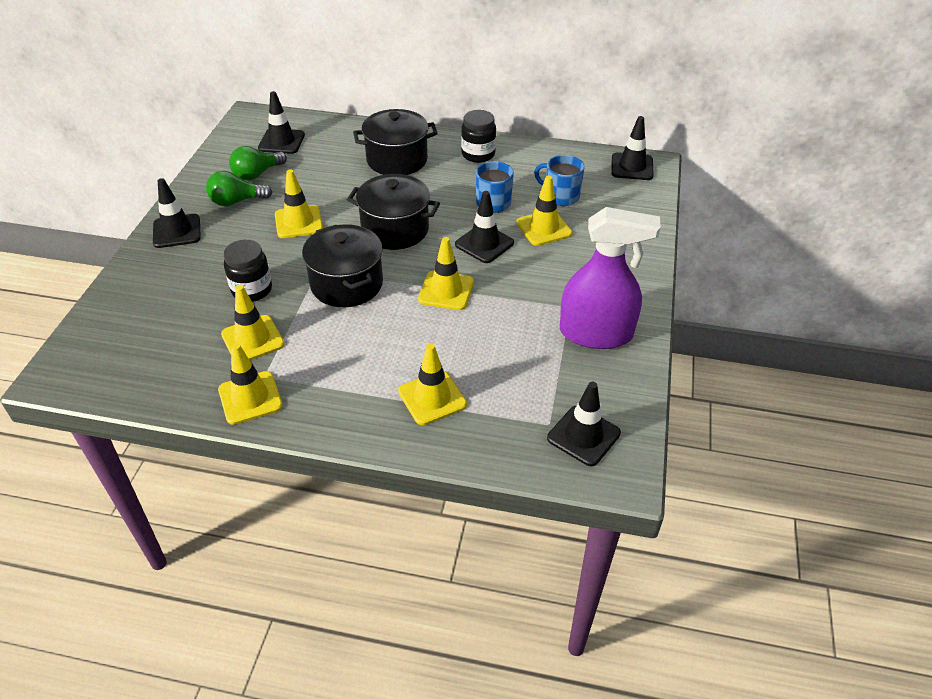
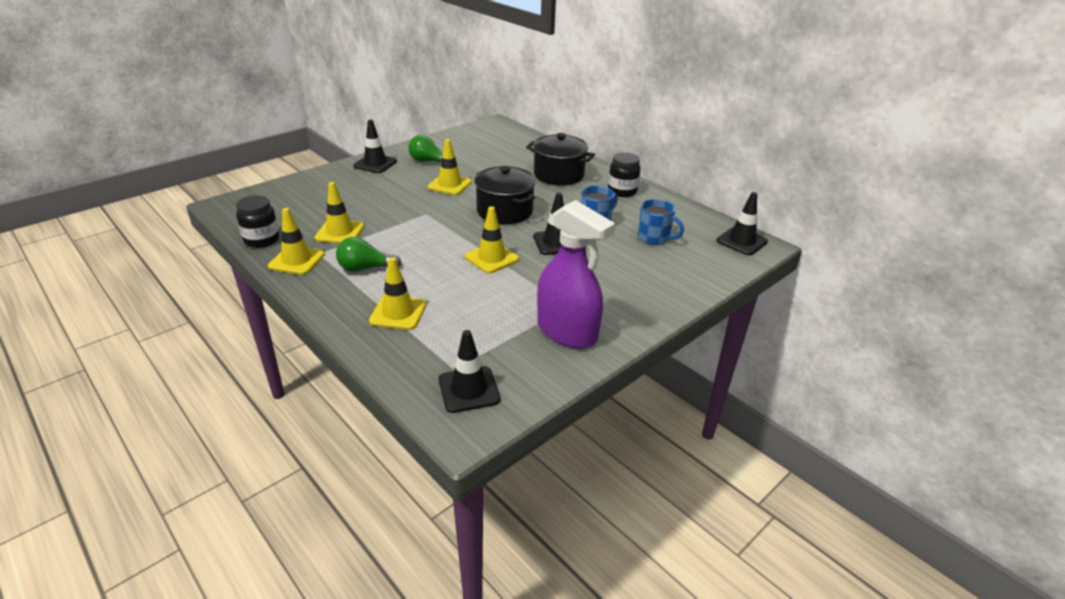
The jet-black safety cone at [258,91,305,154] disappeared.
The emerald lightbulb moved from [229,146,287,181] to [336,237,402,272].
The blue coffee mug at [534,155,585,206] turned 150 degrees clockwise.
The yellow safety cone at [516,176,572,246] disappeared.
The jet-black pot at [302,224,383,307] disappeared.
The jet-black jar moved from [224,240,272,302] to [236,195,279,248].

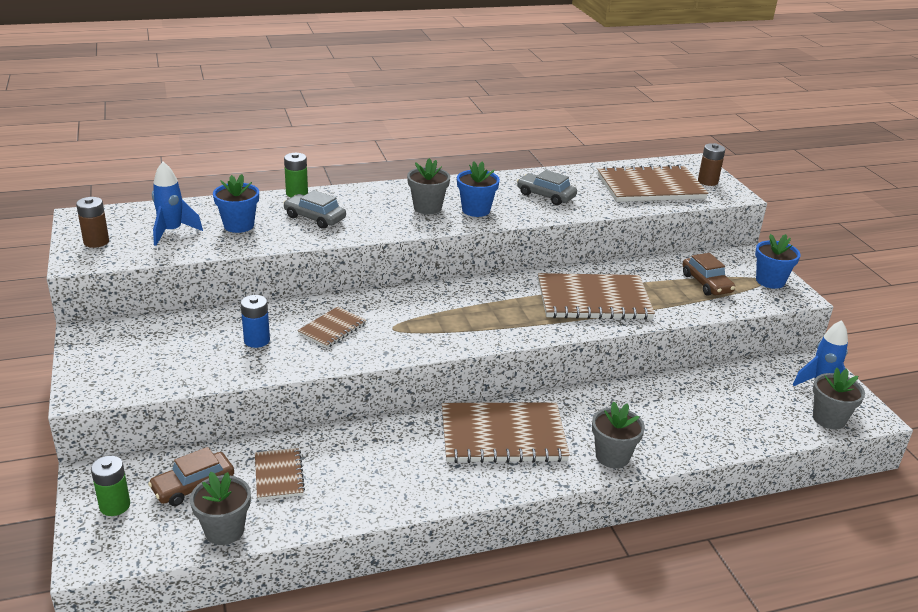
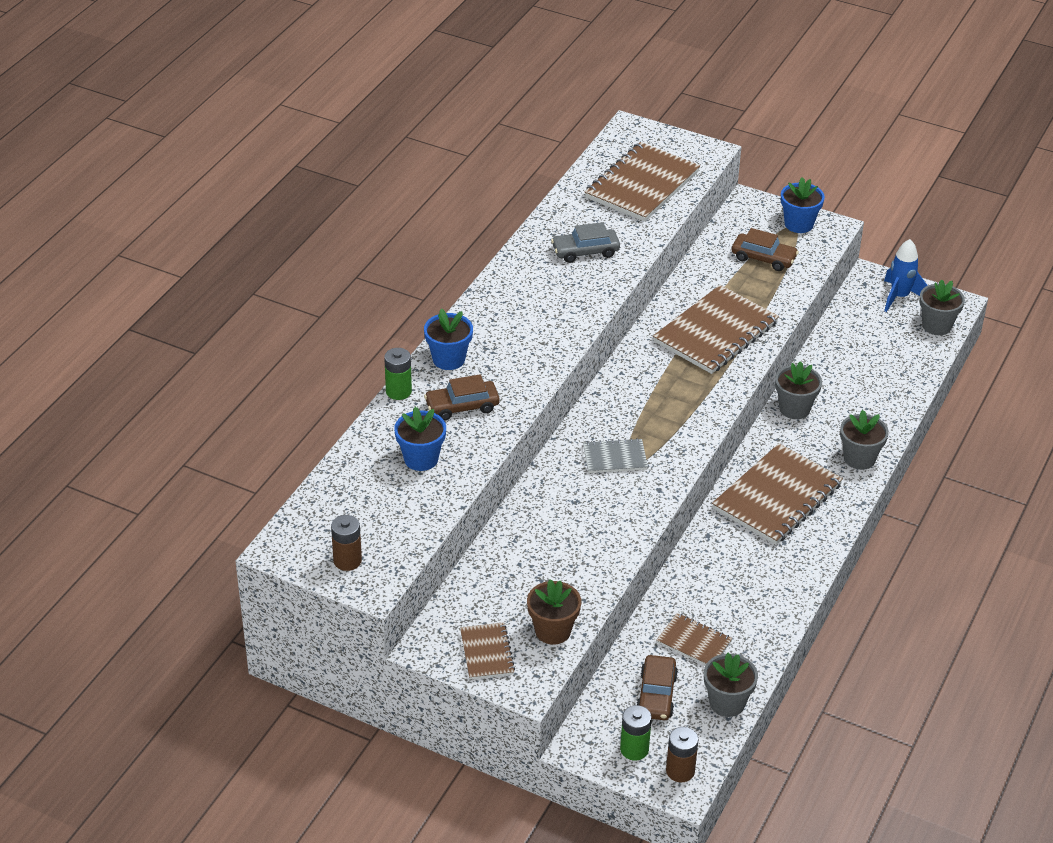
The dark brown AA battery moved from [698,143,725,186] to [666,727,698,782].
The gray potted plant moved from [407,158,450,214] to [775,361,822,419].
The blue potted plant moved from [457,161,500,217] to [424,309,473,370].
The blue toy rocket at [152,162,203,246] disappeared.
The gray car at [283,190,346,229] became the dark brown car at [424,374,500,420].
The blue AA battery at [241,295,270,348] disappeared.
The dark brown notebook moved from [298,306,366,348] to [460,622,515,679].
The gray notebook at [583,438,648,473] appeared.
The dark brown potted plant at [527,579,581,645] appeared.

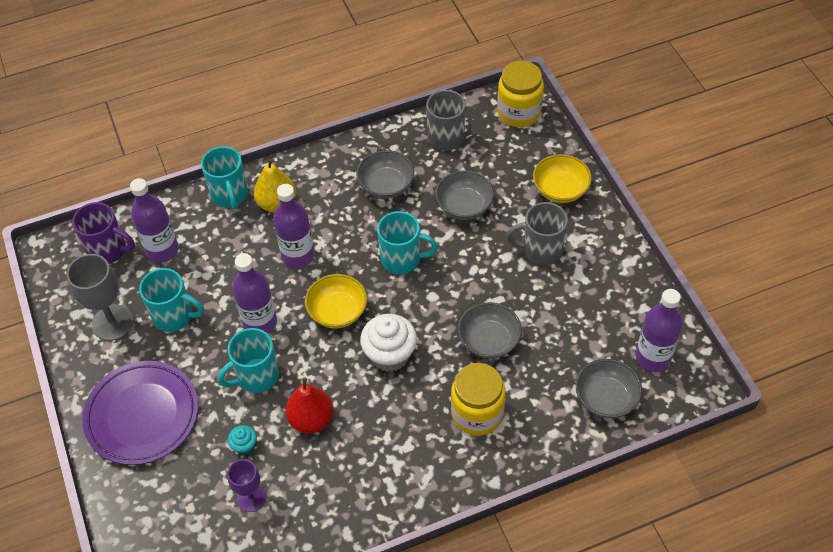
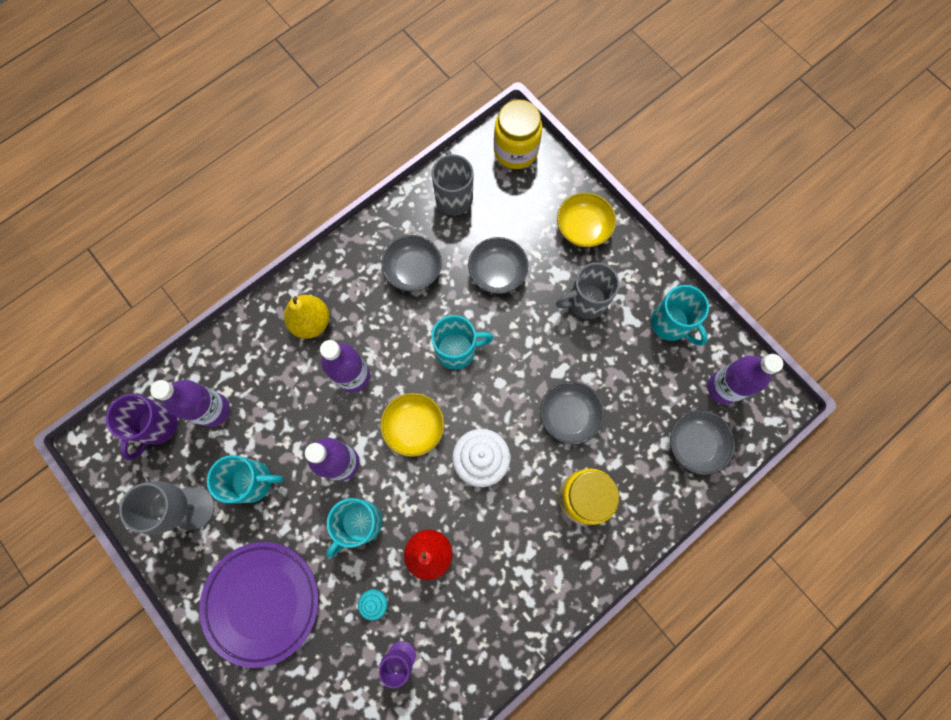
The turquoise coffee mug moved from [201,146,248,209] to [651,285,709,346].
The purple coffee mug at [72,202,135,264] turned 105 degrees clockwise.

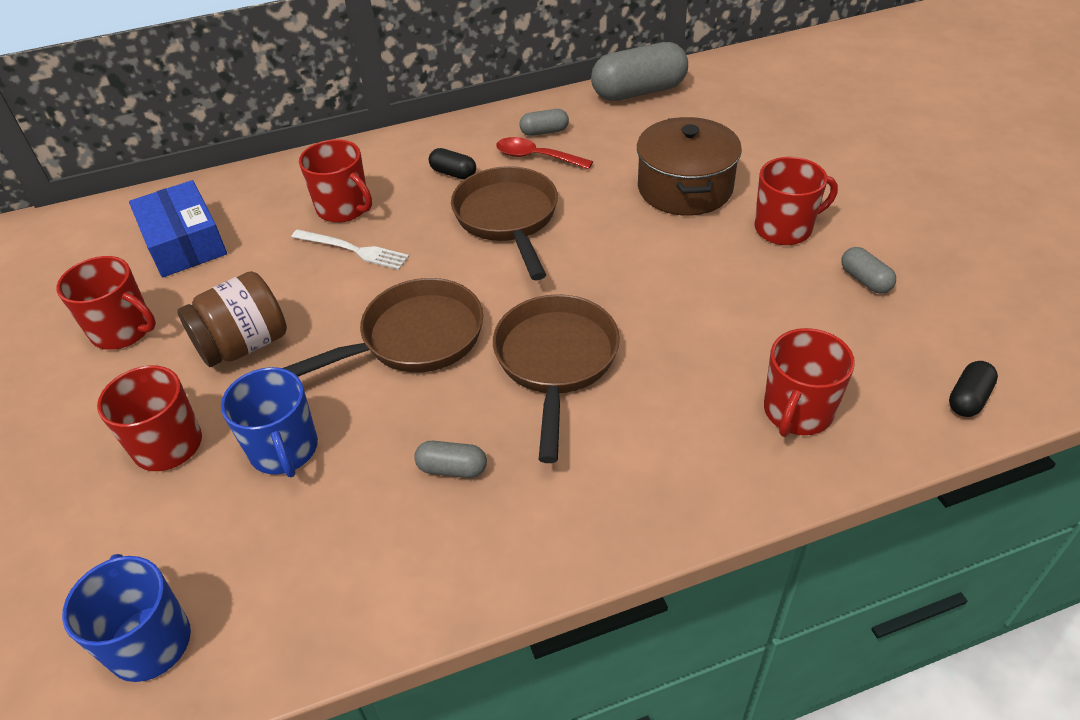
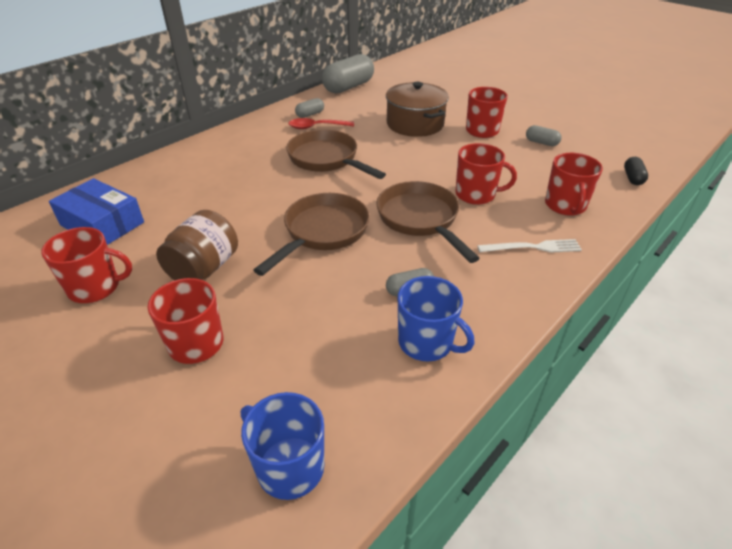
The crimson coffee mug moved from [299,139,372,223] to [456,143,517,205].
The jet-black pill shape at [429,148,476,180] disappeared.
The snow-white table fork moved from [291,229,409,270] to [477,239,582,253].
The blue coffee mug moved from [221,367,318,477] to [398,276,475,361].

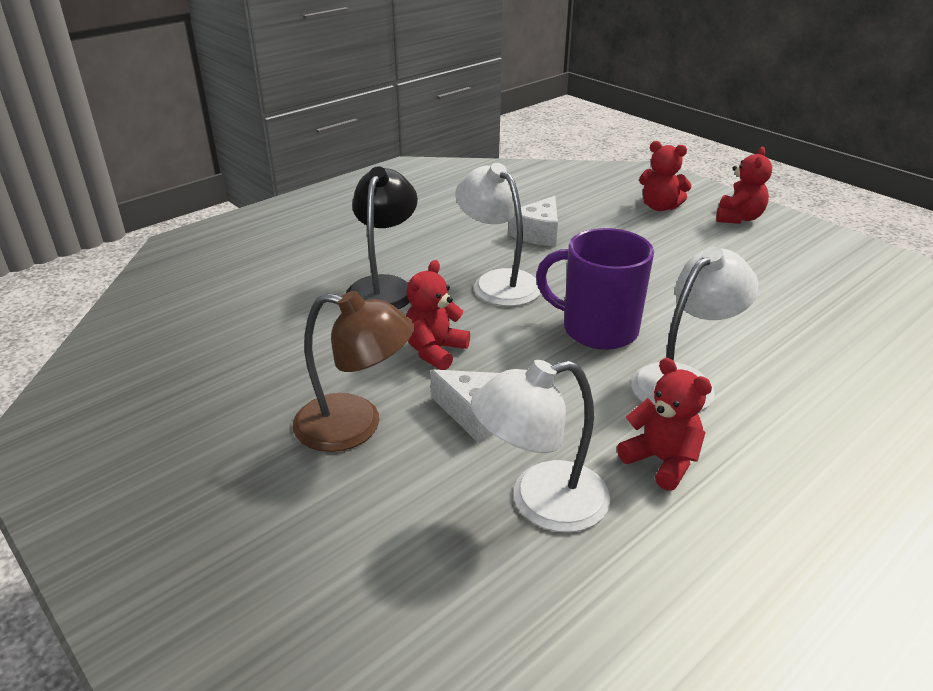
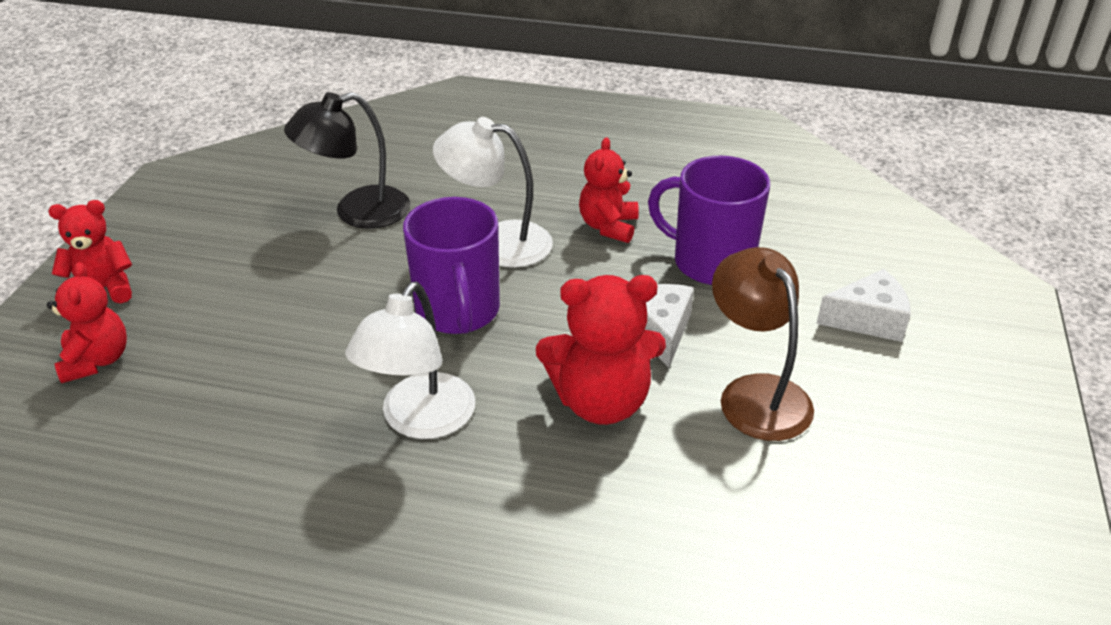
The jet-black desk lamp moved from [346,166,418,309] to [284,92,410,229].
The snow-white cheese moved from [509,196,558,246] to [816,269,911,342].
The crimson stuffed bear at [406,260,470,370] changed to 1.54 times the size.
The snow-white desk lamp at [471,360,611,532] was replaced by the purple coffee mug at [648,156,770,285].

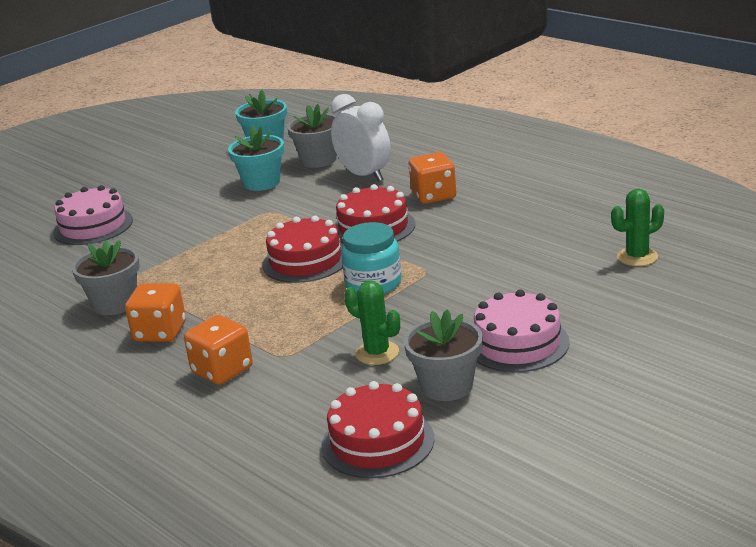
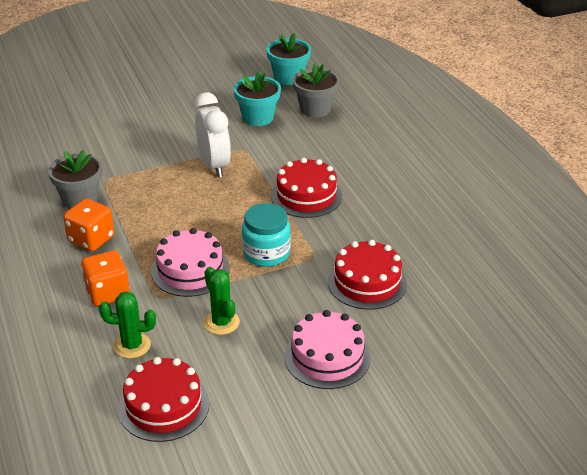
The snow-white alarm clock moved from [331,94,391,181] to [195,92,231,177].
The orange-coloured dice at [409,152,456,204] disappeared.
The pink cake moved from [53,185,133,245] to [151,228,230,297].
The emerald prickly plant moved from [611,189,664,266] to [99,291,156,359].
The crimson cake moved from [262,216,343,283] to [328,240,407,310].
The gray potted plant at [404,309,483,401] disappeared.

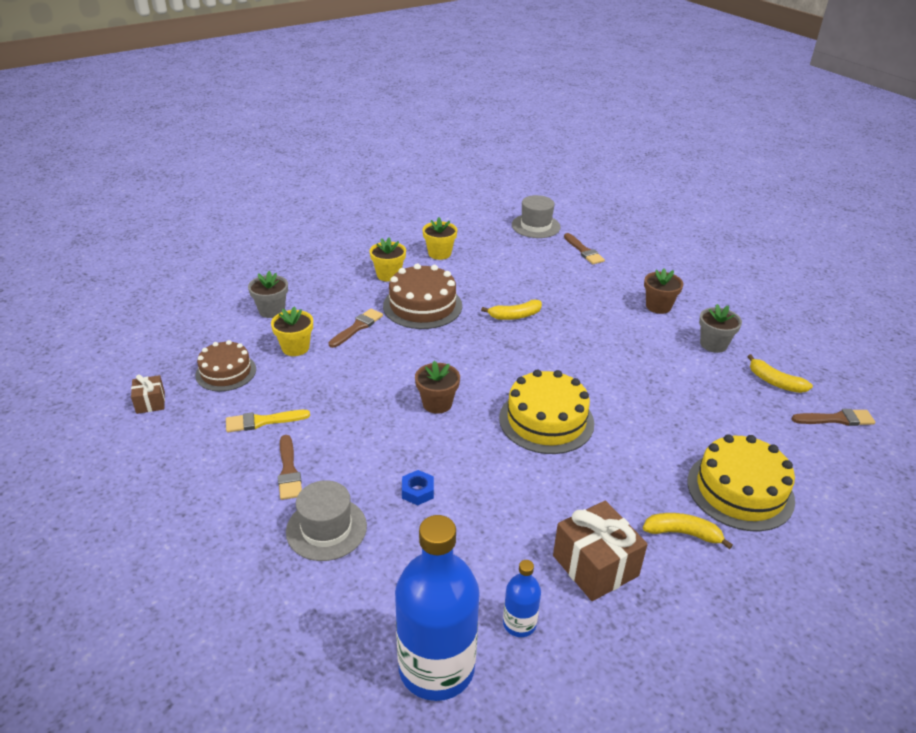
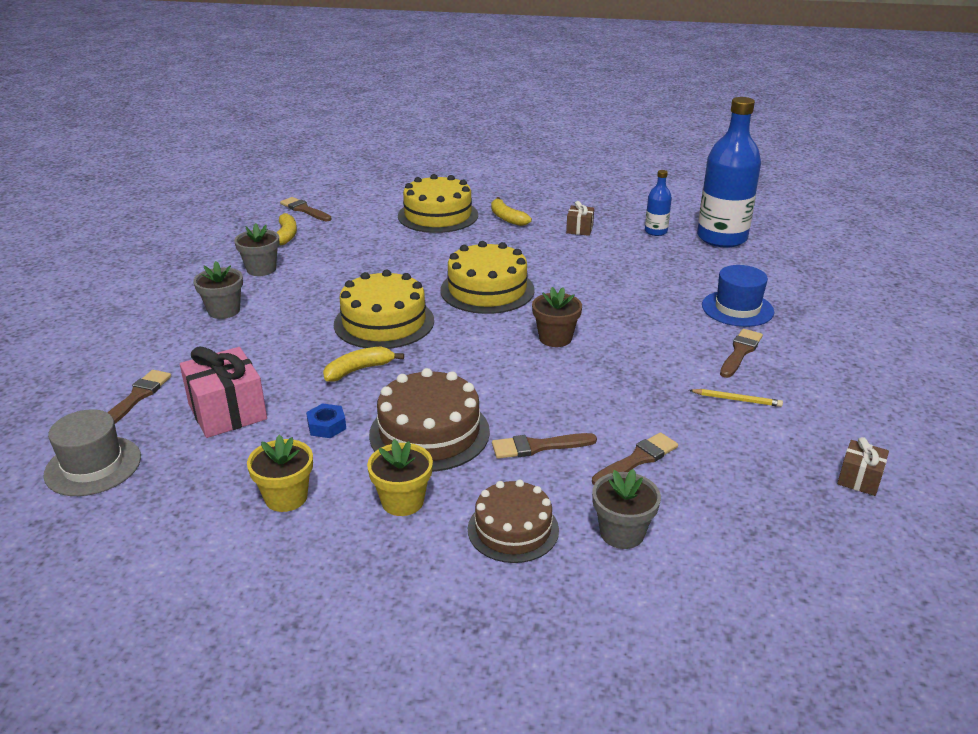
The dark brown potted plant at [644,268,683,314] became the gray potted plant at [193,261,243,319].
The yellow toy banana at [481,299,542,320] turned 60 degrees counterclockwise.
The yellow potted plant at [271,307,313,356] was replaced by the dark brown brush at [592,432,678,485].
The dark brown cake moved from [195,340,256,391] to [468,480,559,563].
The yellow brush at [226,410,310,432] was replaced by the yellow pencil at [689,389,783,407].
The blue hexagon nut moved from [402,470,434,505] to [306,403,346,438].
The gray tall hat at [286,480,367,561] became the blue tall hat at [702,265,774,327].
The dark brown gift at [553,501,648,601] changed to 0.54 times the size.
The yellow cake at [334,270,434,349] appeared.
The pink gift at [180,347,267,438] appeared.

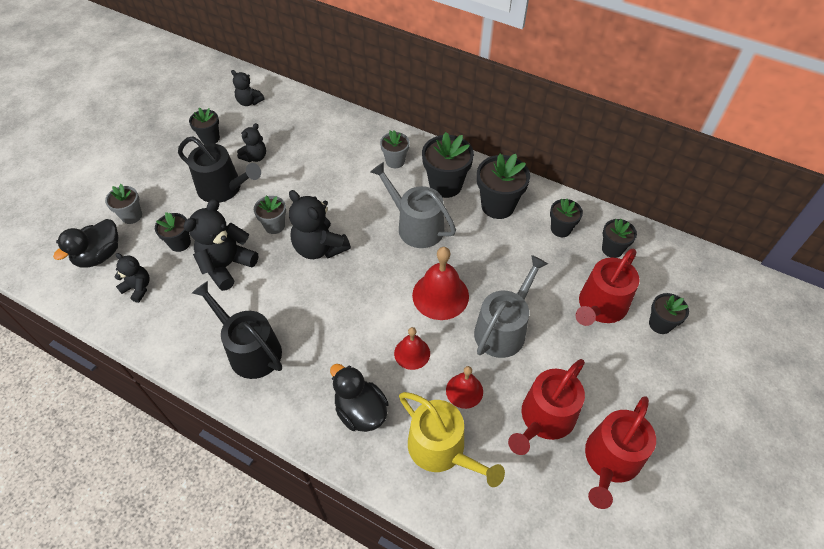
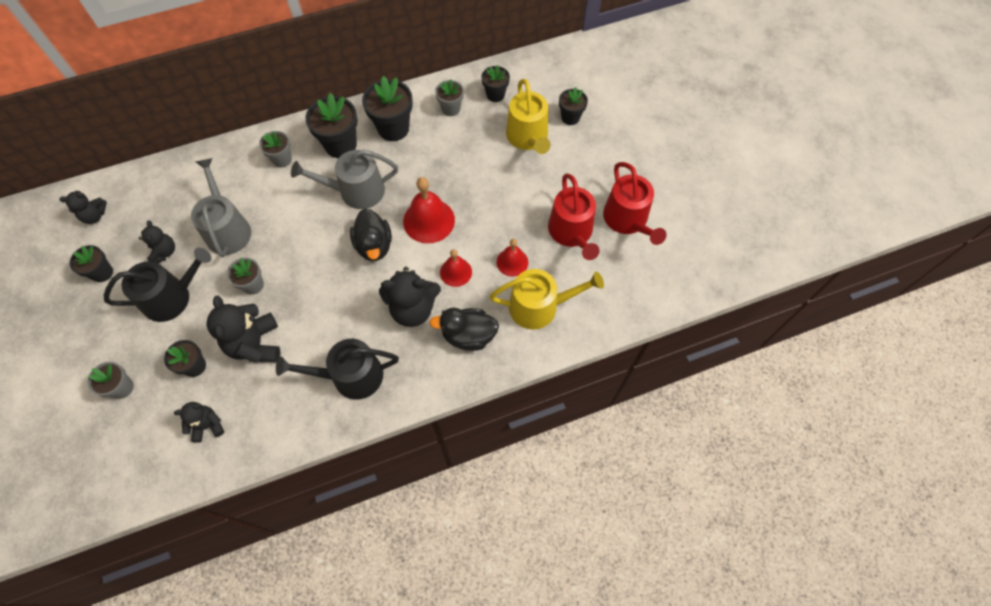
The jet-black stuffed bear moved from [289,190,351,259] to [379,267,441,327].
The jet-black potted plant at [550,198,583,237] became the gray potted plant at [435,80,464,116].
The jet-black duck moved from [53,219,118,268] to [350,208,392,261].
The crimson watering pot at [575,249,640,326] became the yellow watering pot at [506,79,550,154].
The gray watering pot moved from [474,255,548,358] to [191,158,251,257].

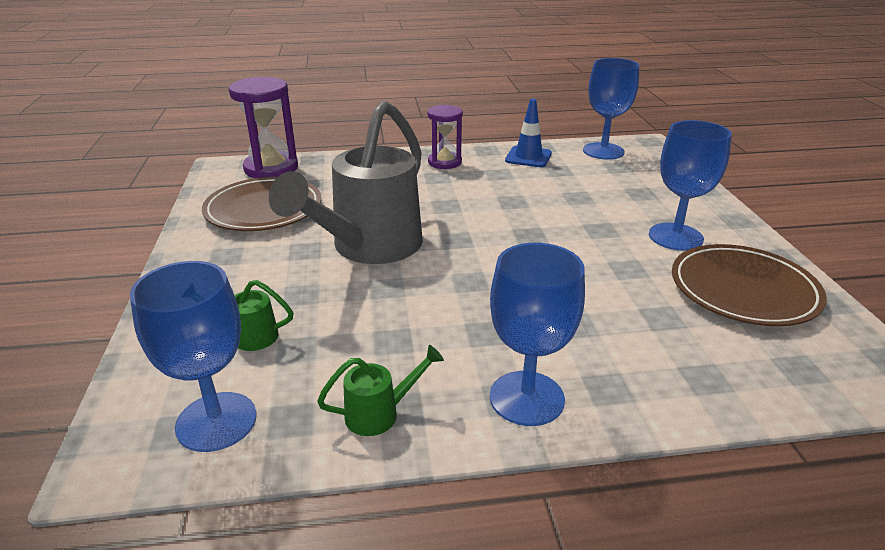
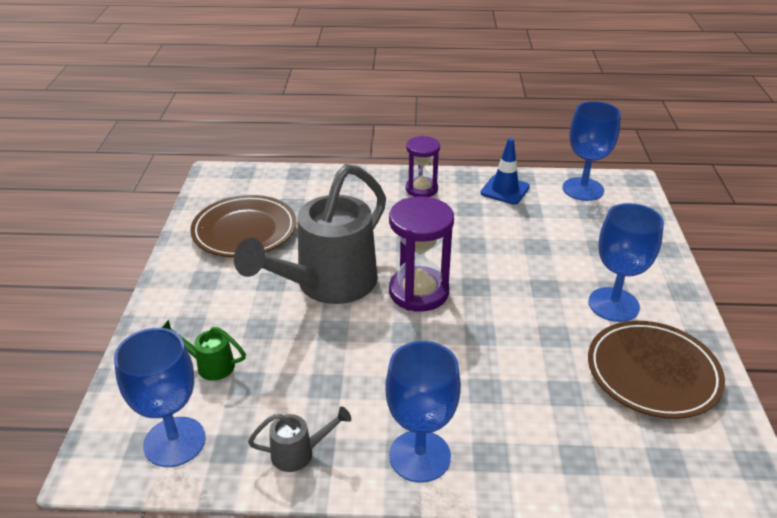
The purple hourglass moved from [229,77,298,178] to [389,197,454,312].
The emerald watering pot at [317,345,444,436] became the gray watering pot at [248,406,351,472].

